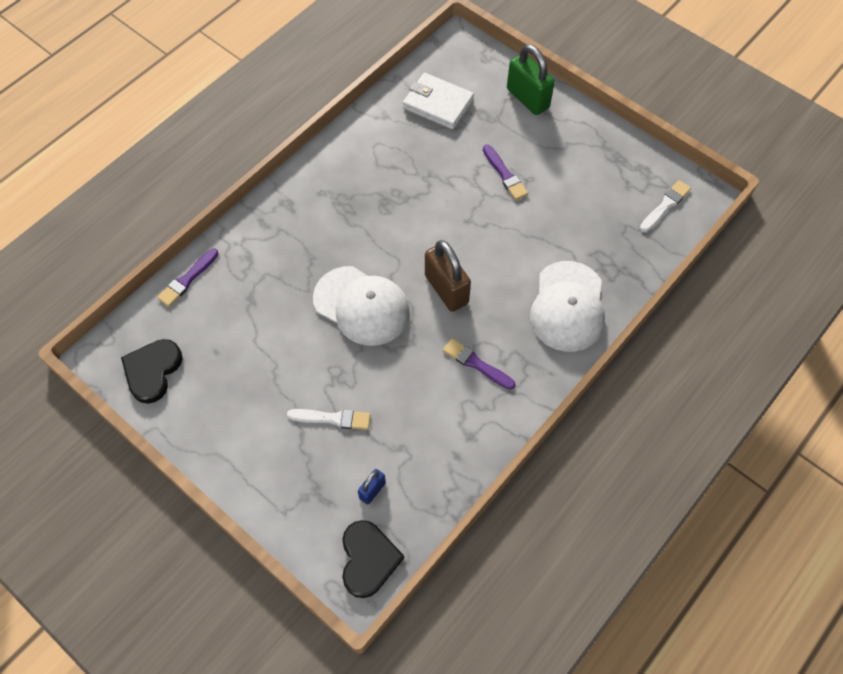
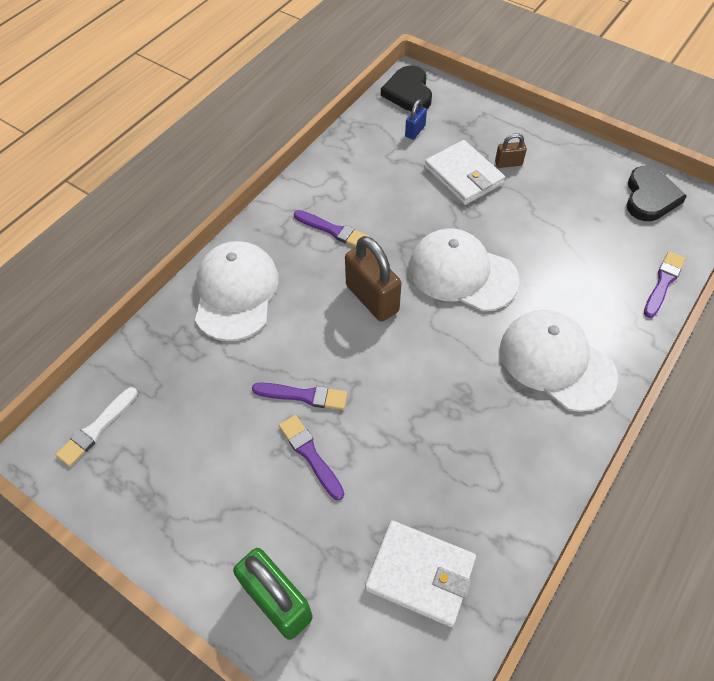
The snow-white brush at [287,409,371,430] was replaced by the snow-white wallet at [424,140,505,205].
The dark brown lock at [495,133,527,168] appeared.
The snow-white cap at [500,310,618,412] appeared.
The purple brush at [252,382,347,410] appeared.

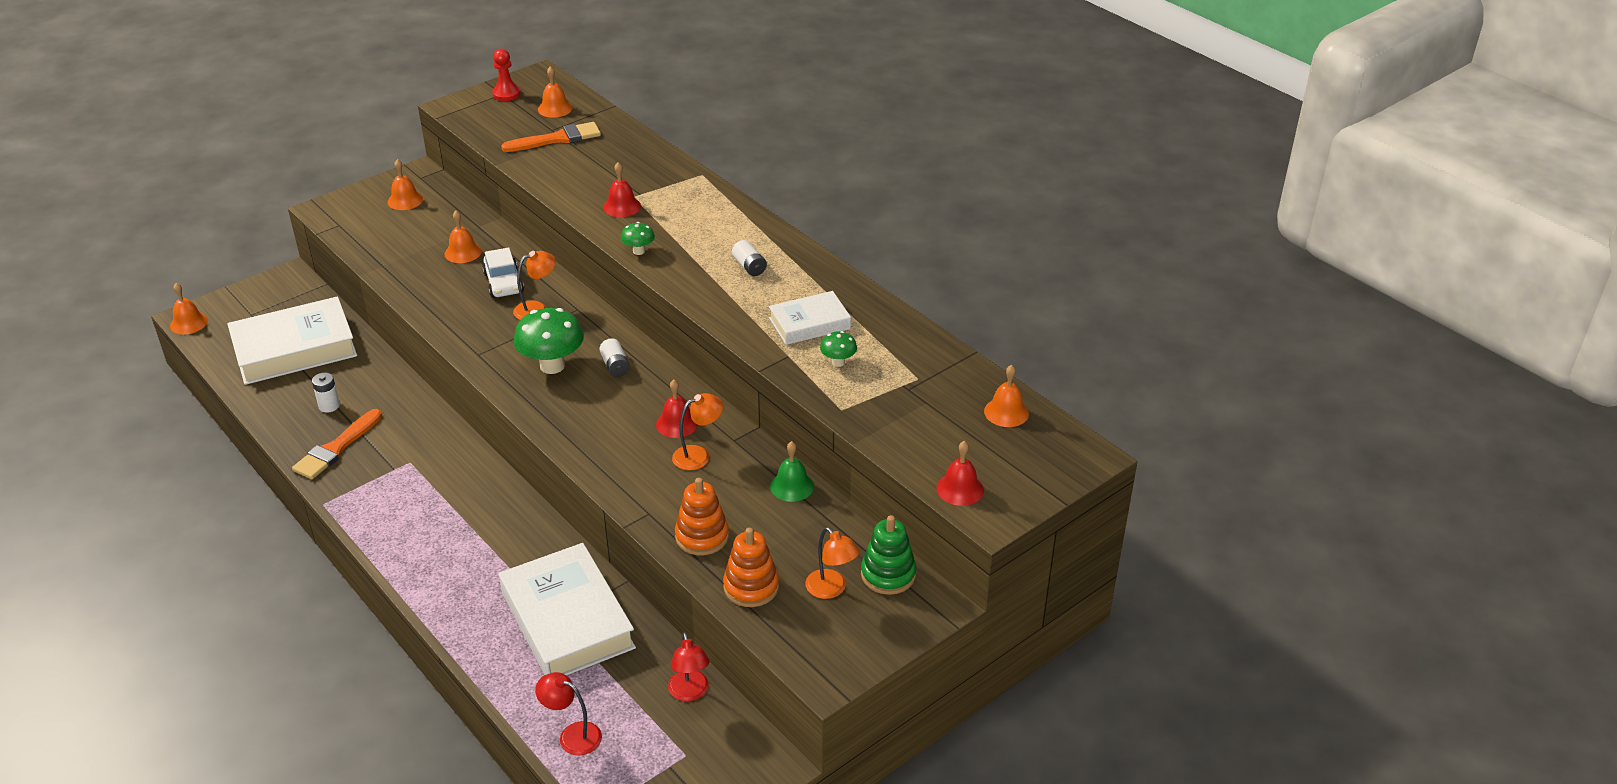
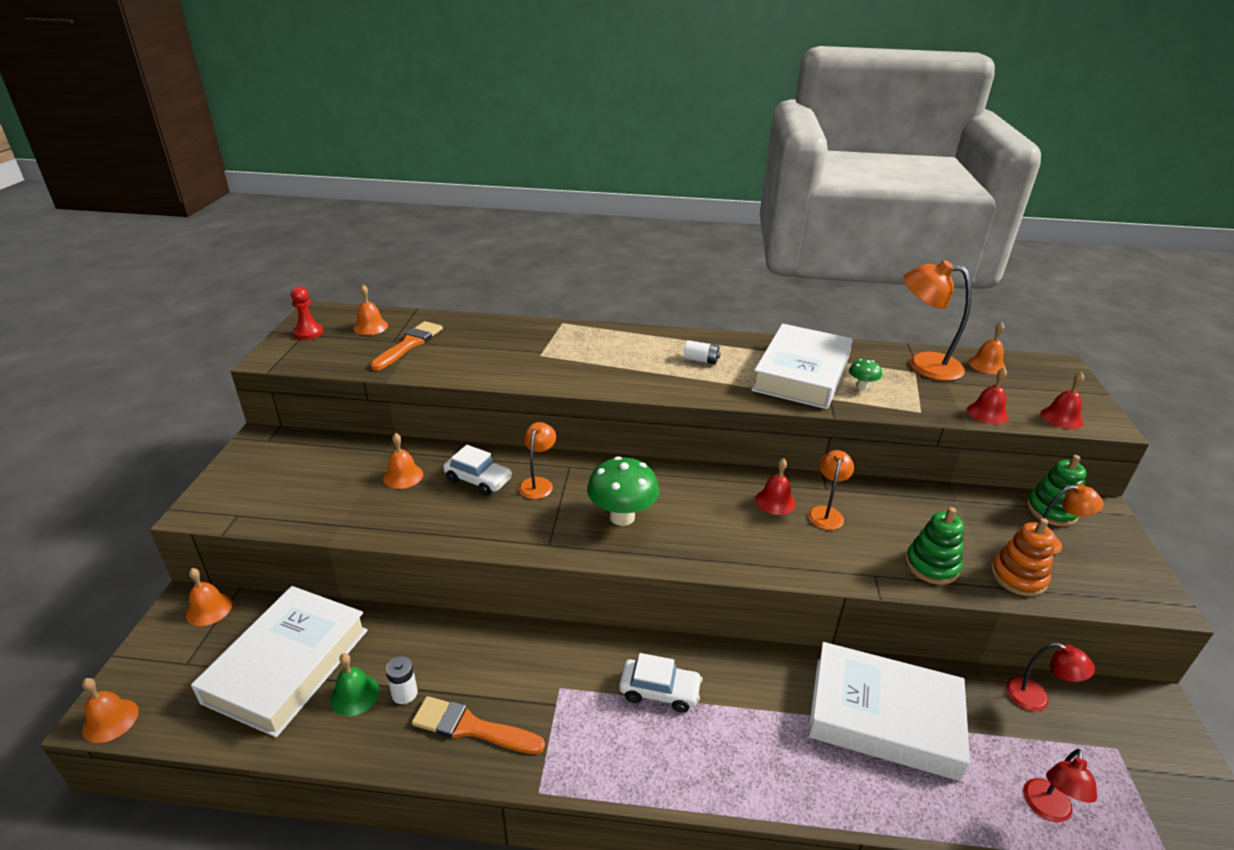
The orange-coloured school bell moved from [387,159,423,210] to [186,568,232,626].
The crimson school bell moved from [603,162,641,217] to [967,367,1009,424].
The emerald fungus at [621,222,655,255] disappeared.
The snow-white hardcover at [769,291,851,345] changed to 1.78 times the size.
The snow-white AA battery at [599,338,630,377] disappeared.
The orange-coloured brush at [292,409,382,479] turned 120 degrees clockwise.
The emerald school bell moved from [770,441,814,502] to [330,653,380,716].
The orange-coloured ring stacker at [675,478,729,555] became the emerald ring stacker at [905,507,964,585].
The crimson desk lamp at [535,672,602,755] turned 45 degrees counterclockwise.
The orange-coloured desk lamp at [903,260,972,381] appeared.
The snow-white car at [619,653,702,713] appeared.

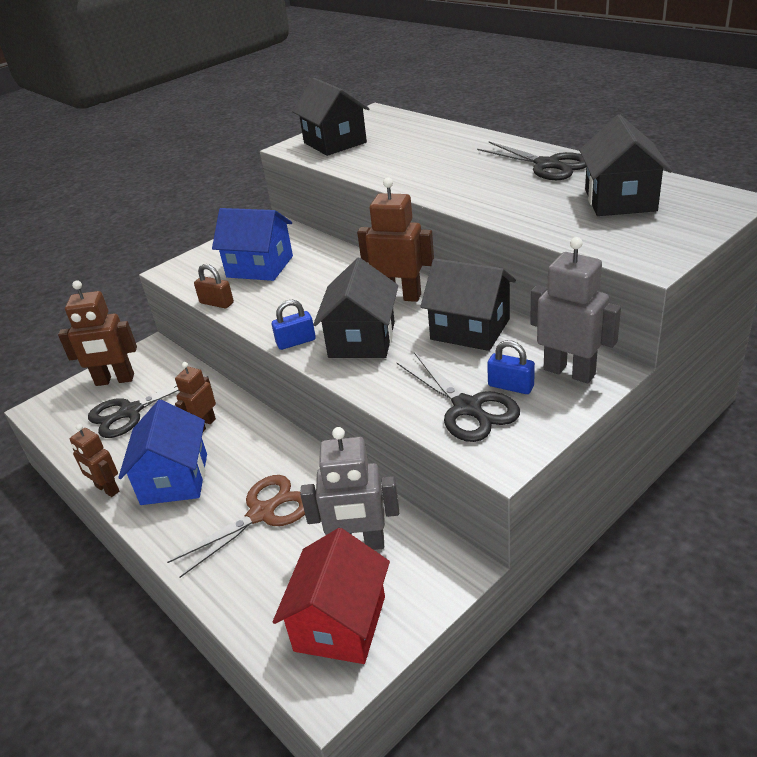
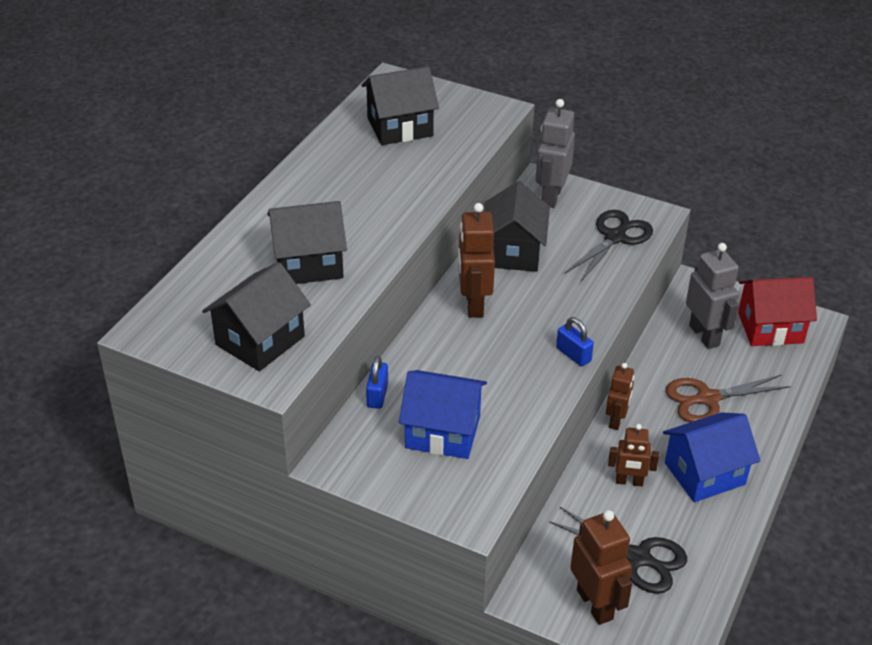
The jet-black scissors at [477,142,586,180] disappeared.
The blue cottage at [212,208,293,281] turned 75 degrees counterclockwise.
The jet-black cottage moved from [313,258,398,358] to [268,201,347,284].
The dark brown lock at [194,264,234,308] disappeared.
The blue lock moved from [487,340,535,394] to [366,356,388,409].
The dark brown robot moved from [70,424,119,497] to [606,363,634,430].
The dark brown scissors at [167,475,305,578] turned 45 degrees counterclockwise.

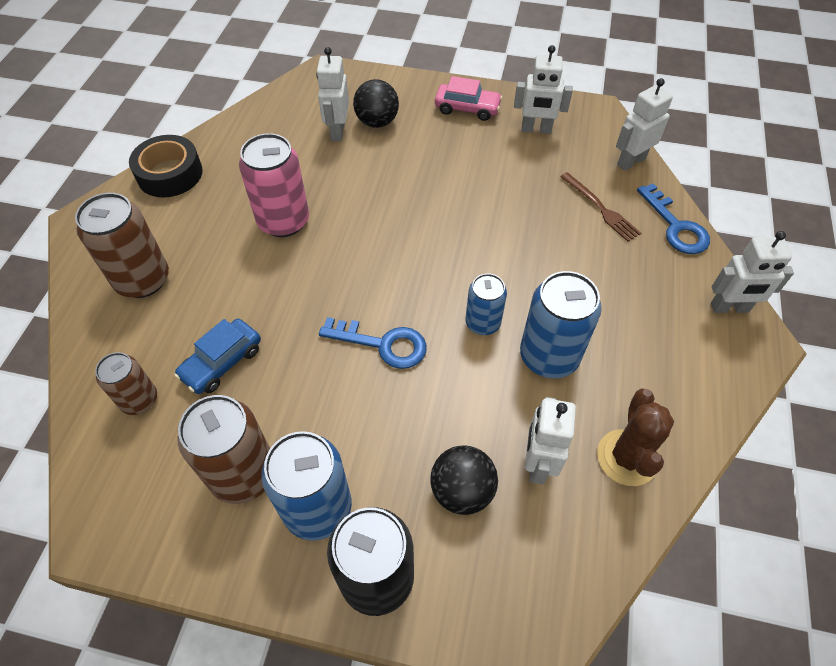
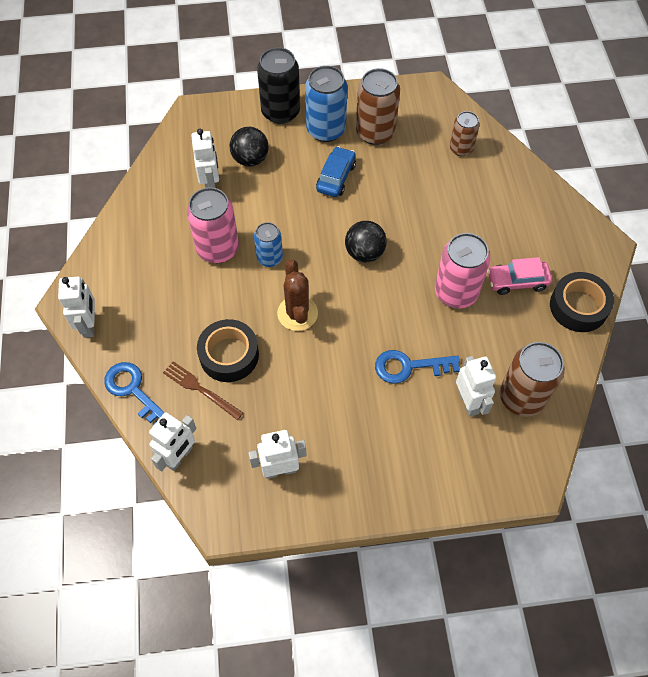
The pink car moved from [435,76,502,121] to [487,257,552,295].
The jet-black ball moved from [353,79,399,128] to [345,221,387,263].
The dark brown can moved from [75,193,169,298] to [500,342,565,417].
The snow-white robot at [711,231,794,313] turned 105 degrees clockwise.
The blue can at [520,271,602,378] became the pink can at [187,187,239,263].
The blue key moved from [319,317,427,369] to [375,350,460,384].
The blue car moved from [174,319,261,394] to [316,146,356,197].
The dark brown prickly plant moved from [597,389,674,486] to [277,259,318,331].
The jet-black sticky tape at [197,319,259,382] appeared.

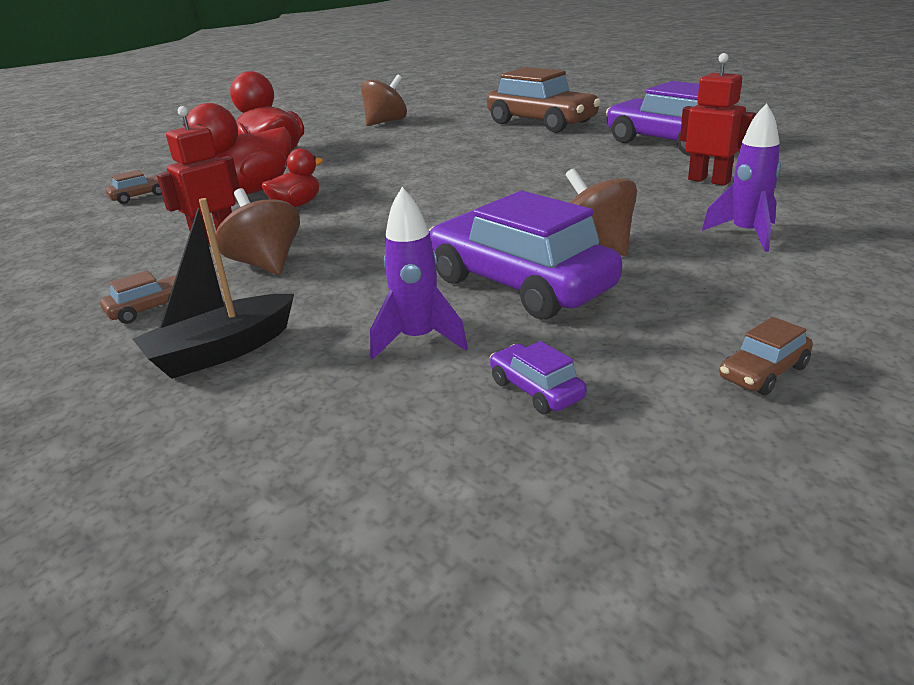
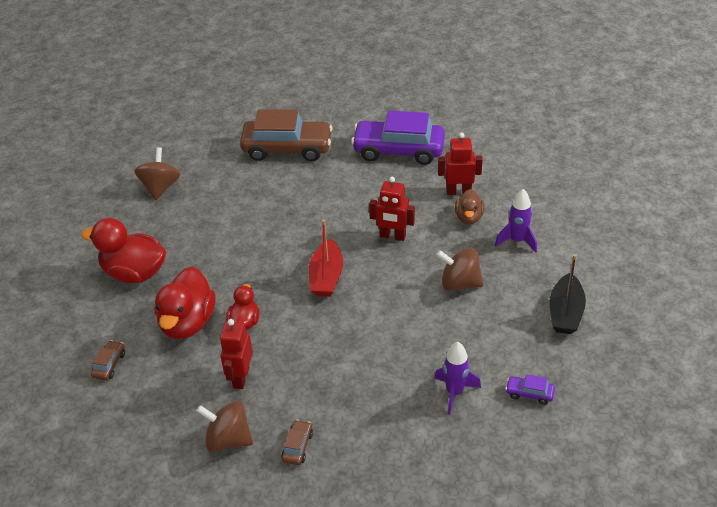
The dark brown toy top moved from [215,188,300,275] to [196,401,253,451].
The purple car at [429,191,622,320] disappeared.
The jet-black sailboat moved from [133,198,294,379] to [549,254,586,334].
The dark brown car at [719,317,813,395] disappeared.
The crimson robot at [369,177,415,241] appeared.
The dark brown duck at [455,189,484,225] appeared.
The crimson sailboat at [309,219,343,297] appeared.

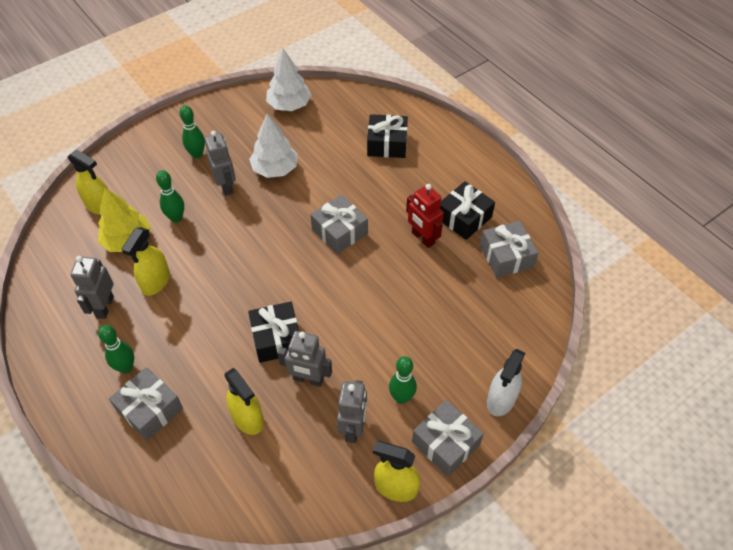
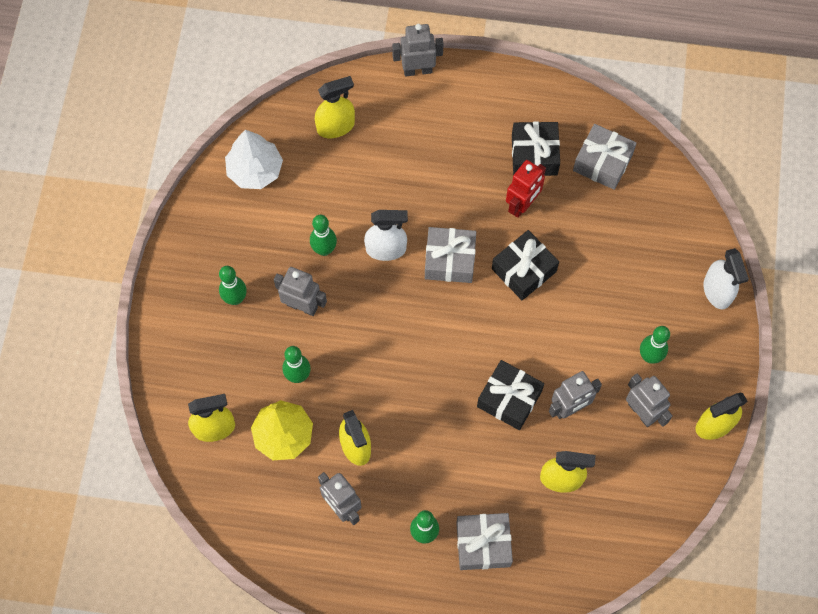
The snow-white fir tree at [249,114,298,178] was replaced by the emerald skittle at [310,215,337,256].
The jet-black gift moved from [367,114,408,158] to [492,230,559,300].
The crimson robot at [406,184,444,248] turned 60 degrees counterclockwise.
The gray gift at [412,400,484,476] disappeared.
The gray robot at [392,24,444,77] appeared.
The yellow sprayer at [315,76,355,138] appeared.
The snow-white sprayer at [364,210,408,261] appeared.

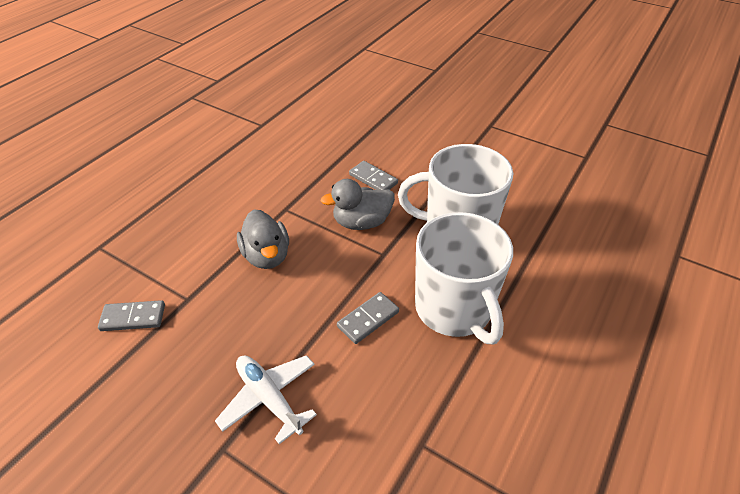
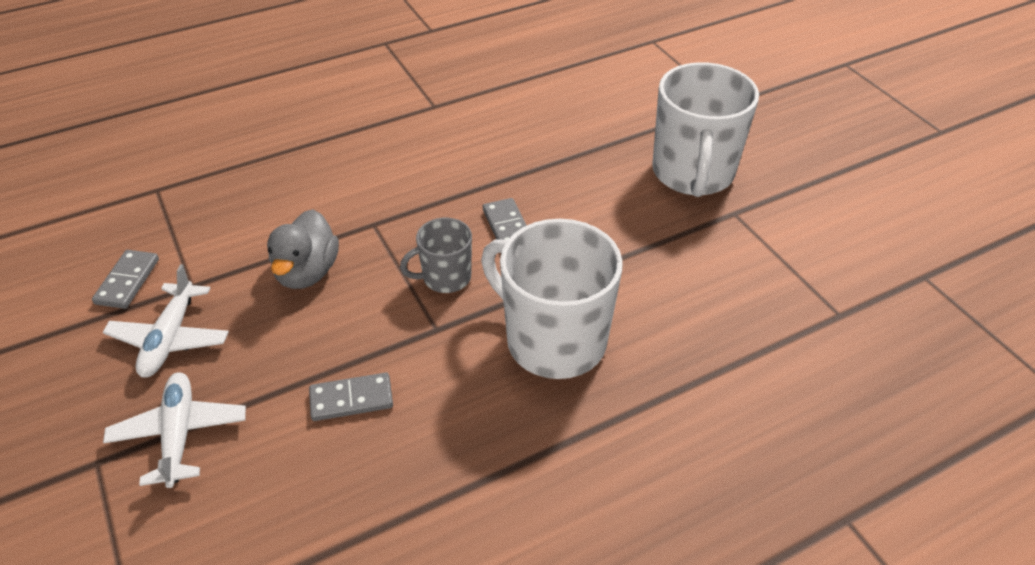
The gray duck at [321,179,395,230] was replaced by the gray coffee mug at [400,218,472,293].
The snow-white coffee mug moved from [415,212,513,344] to [652,62,759,197].
The gray domino tile at [98,300,165,331] turned 75 degrees clockwise.
The snow-white plane at [102,264,229,378] appeared.

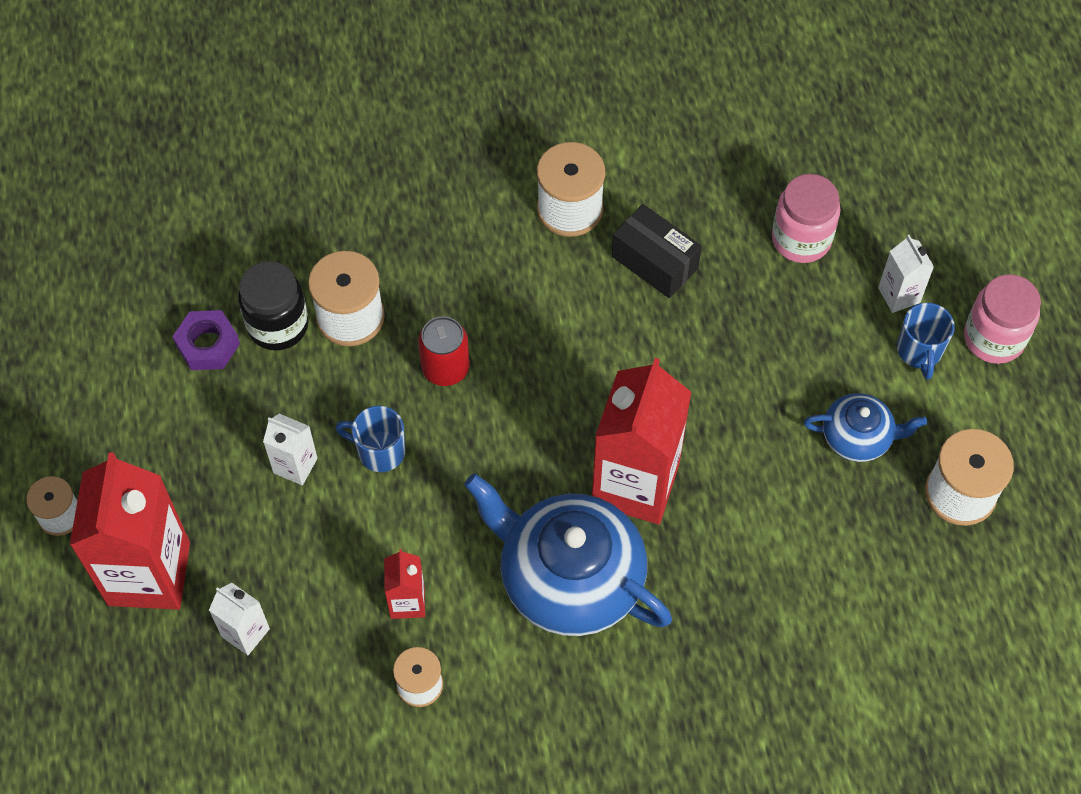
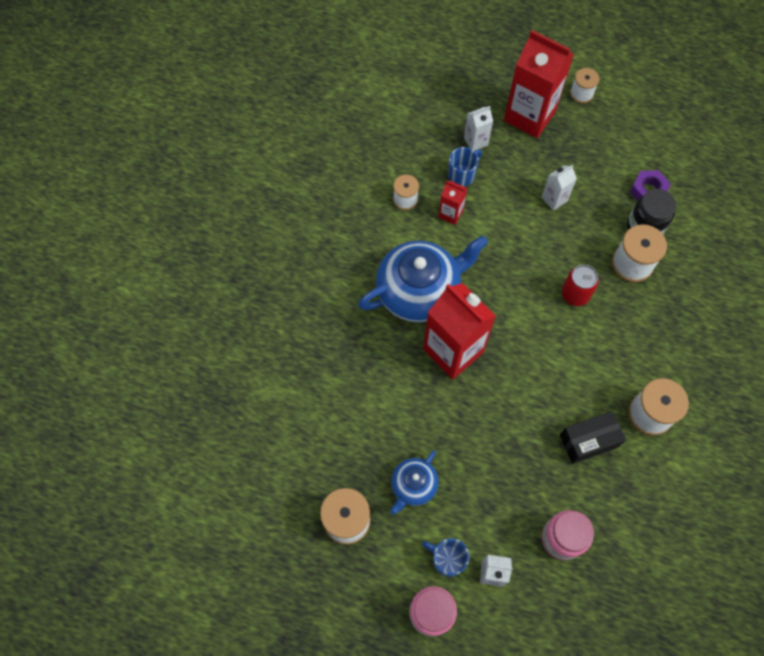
The blue coffee mug moved from [335,406,405,472] to [448,147,482,187].

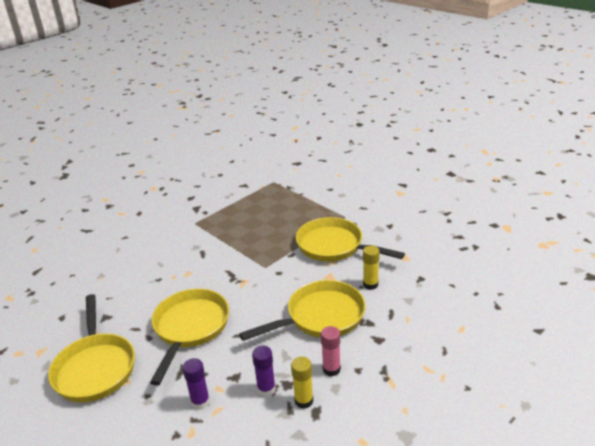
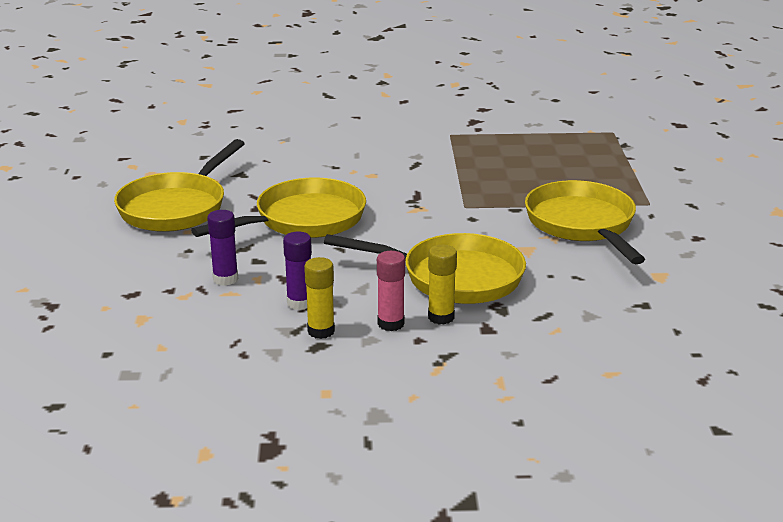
The yellow stick of glue moved from [363,245,380,290] to [428,245,457,324].

